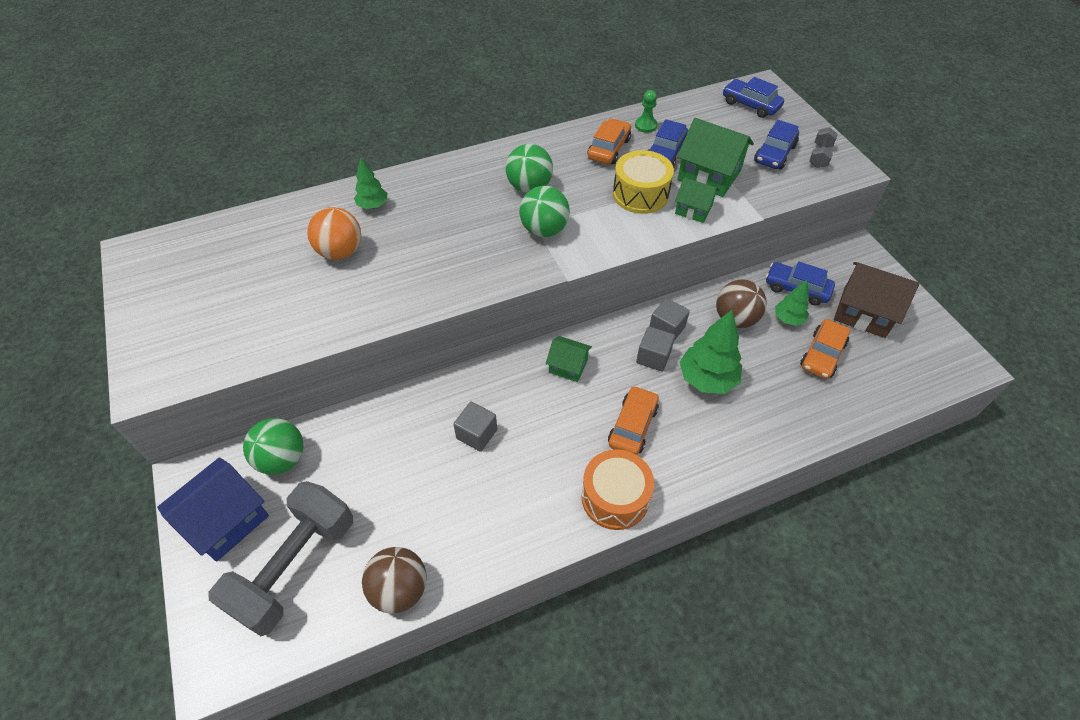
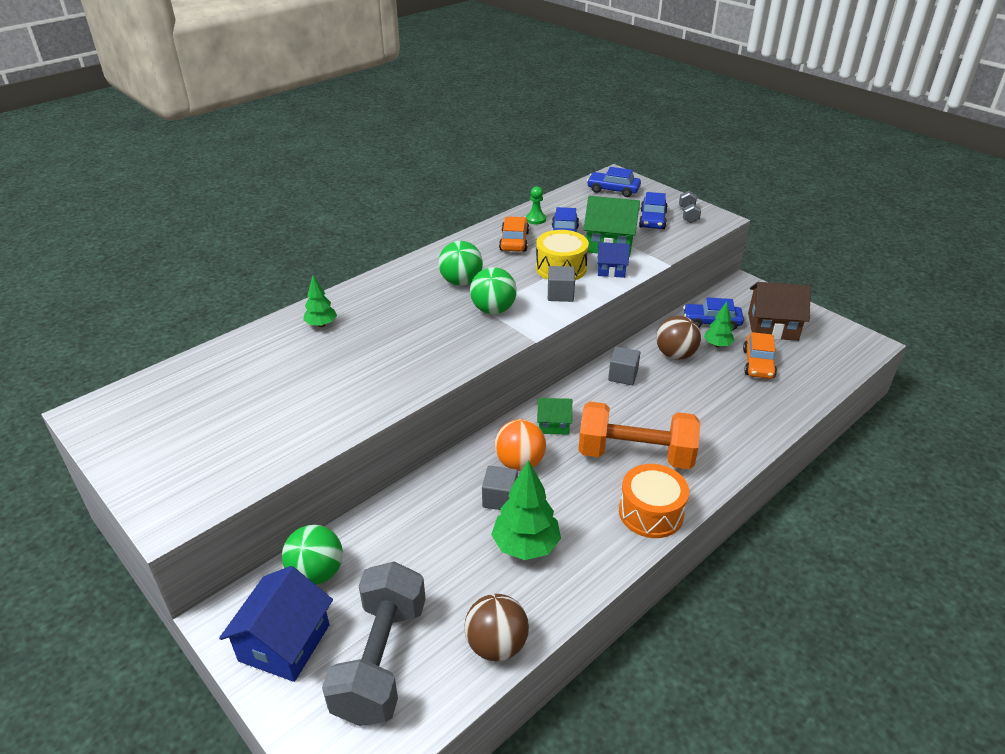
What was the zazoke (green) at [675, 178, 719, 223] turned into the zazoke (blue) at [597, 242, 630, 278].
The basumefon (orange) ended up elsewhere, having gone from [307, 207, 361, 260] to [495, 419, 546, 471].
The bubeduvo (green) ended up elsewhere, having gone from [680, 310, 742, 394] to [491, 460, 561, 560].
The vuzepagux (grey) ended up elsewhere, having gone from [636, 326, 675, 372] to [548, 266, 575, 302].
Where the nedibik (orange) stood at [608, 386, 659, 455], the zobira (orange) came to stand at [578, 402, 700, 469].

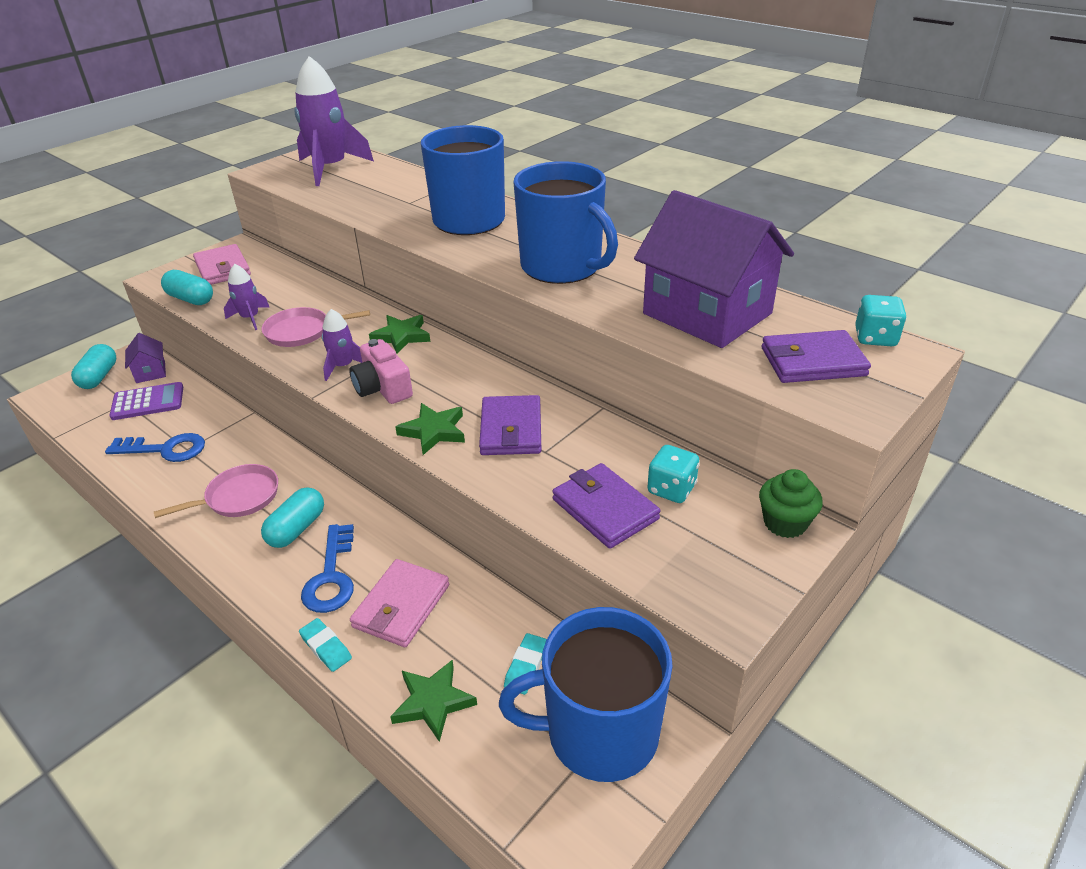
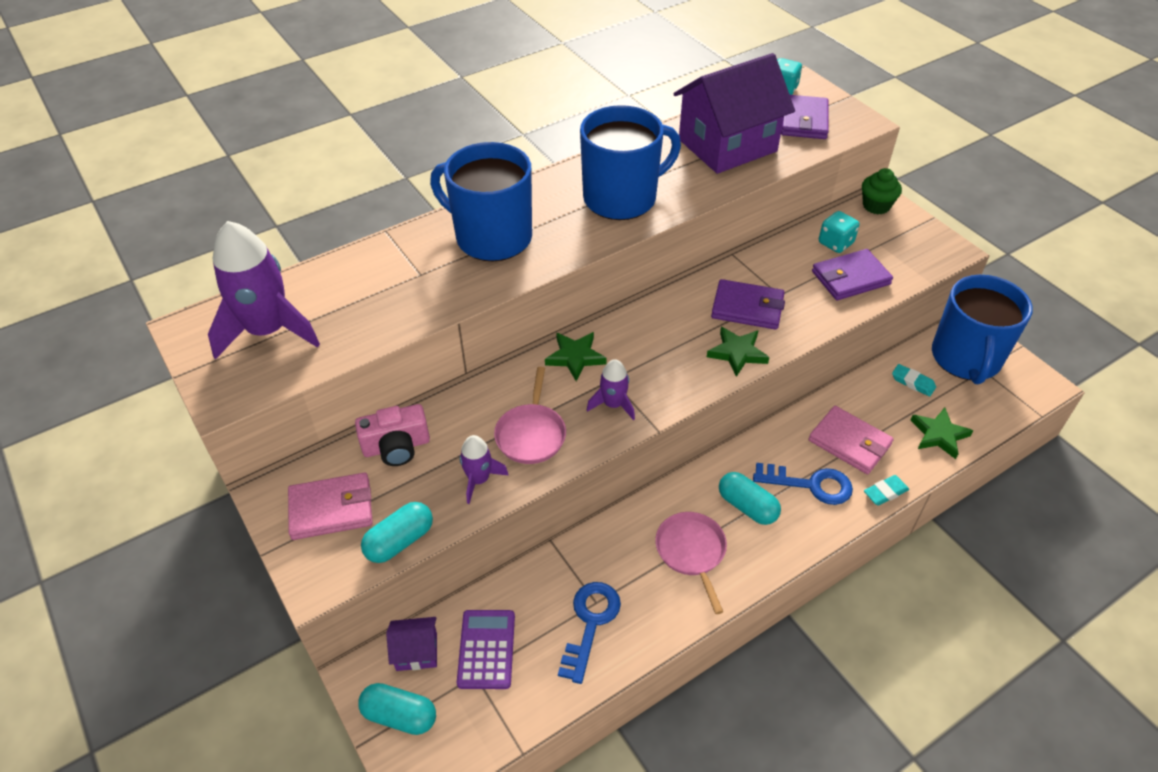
The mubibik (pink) ended up elsewhere, having gone from [349, 339, 413, 404] to [355, 404, 430, 466].

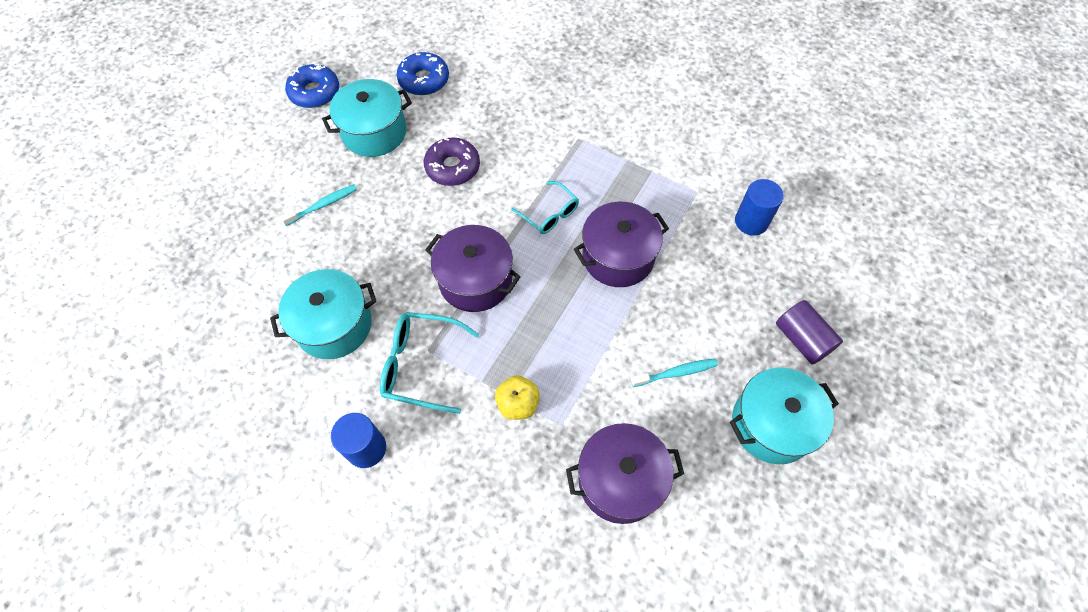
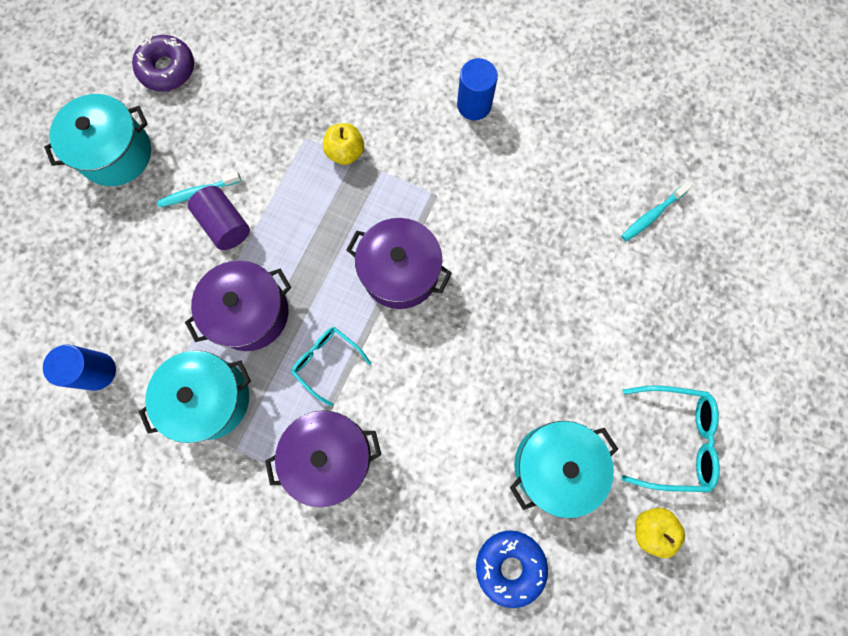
Where the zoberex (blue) stood at [285, 64, 339, 108], the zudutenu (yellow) came to stand at [635, 508, 685, 558].
The zoberex (purple) ended up elsewhere, having gone from [424, 138, 480, 186] to [132, 35, 194, 91].
The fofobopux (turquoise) ended up elsewhere, having gone from [280, 184, 357, 226] to [621, 182, 692, 241].
The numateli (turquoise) ended up elsewhere, having gone from [270, 269, 377, 359] to [139, 351, 251, 443].
The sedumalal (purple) ended up elsewhere, having gone from [776, 300, 843, 364] to [188, 186, 250, 250].
The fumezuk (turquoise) ended up elsewhere, having gone from [380, 312, 480, 414] to [621, 385, 720, 492].
The numateli (purple) ended up elsewhere, having gone from [566, 423, 684, 524] to [265, 411, 381, 507].

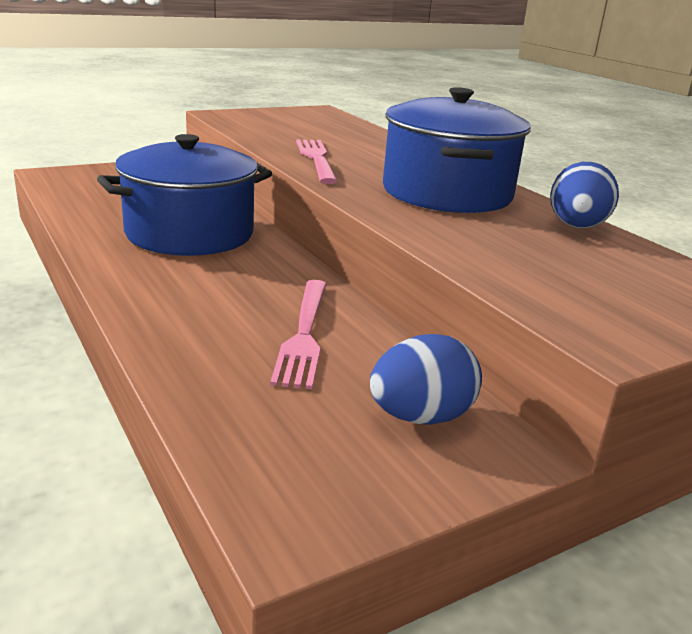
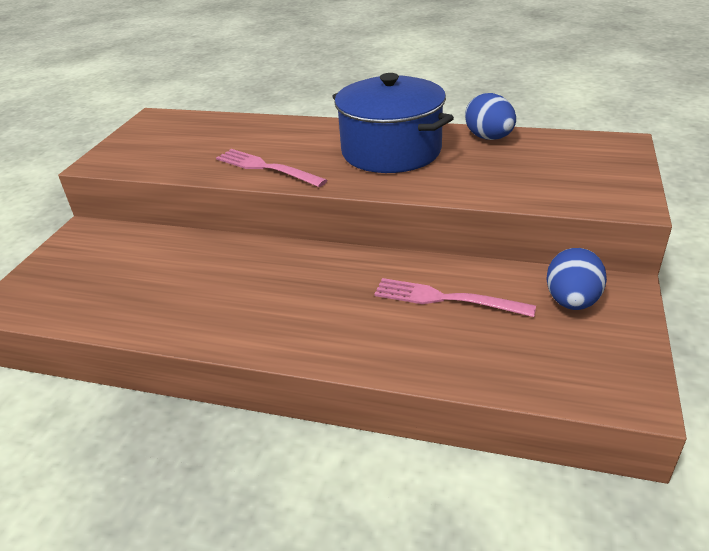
The second view lost the numateli (blue) at [97, 134, 272, 256].
The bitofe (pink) at [270, 280, 327, 389] ended up facing another way, 150 degrees clockwise from before.

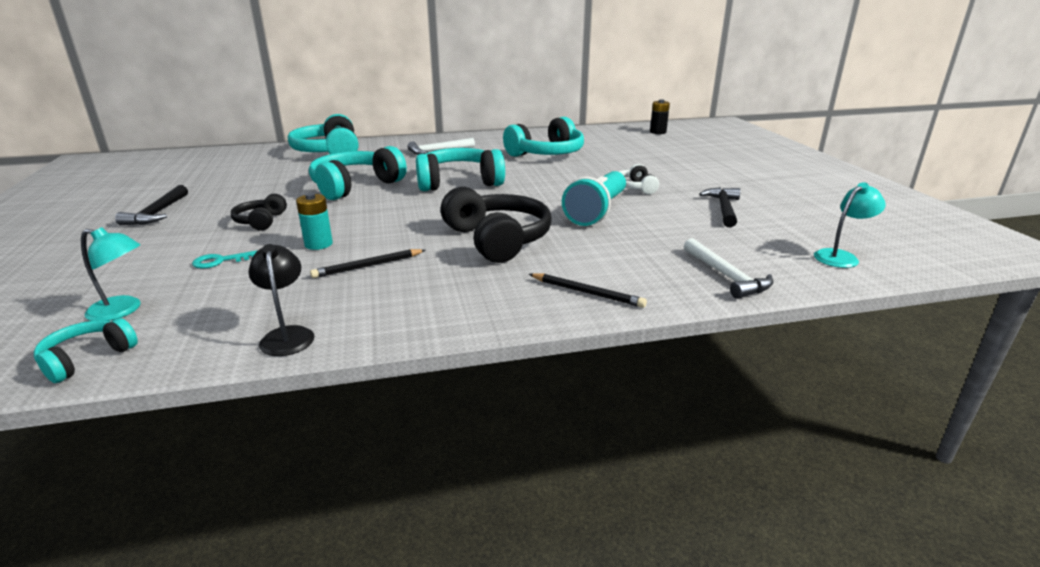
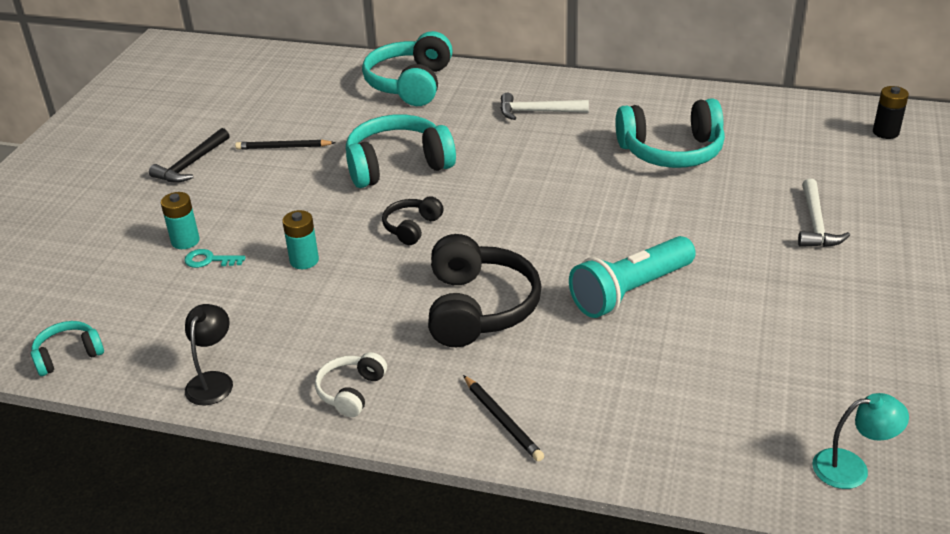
The second view lost the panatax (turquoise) at [416, 148, 505, 191].
The panatax (white) ended up elsewhere, having gone from [618, 164, 659, 194] to [315, 352, 387, 417].
The second view lost the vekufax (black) at [699, 187, 741, 227].
The panatax (black) ended up elsewhere, having gone from [231, 194, 287, 231] to [382, 196, 444, 245].
The second view lost the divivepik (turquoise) at [81, 227, 140, 321].
The vekufax (white) ended up elsewhere, having gone from [684, 238, 774, 299] to [798, 179, 850, 247].
The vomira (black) ended up elsewhere, having gone from [310, 249, 425, 278] to [235, 140, 336, 150].
The second view gained the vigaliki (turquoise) at [161, 192, 200, 249].

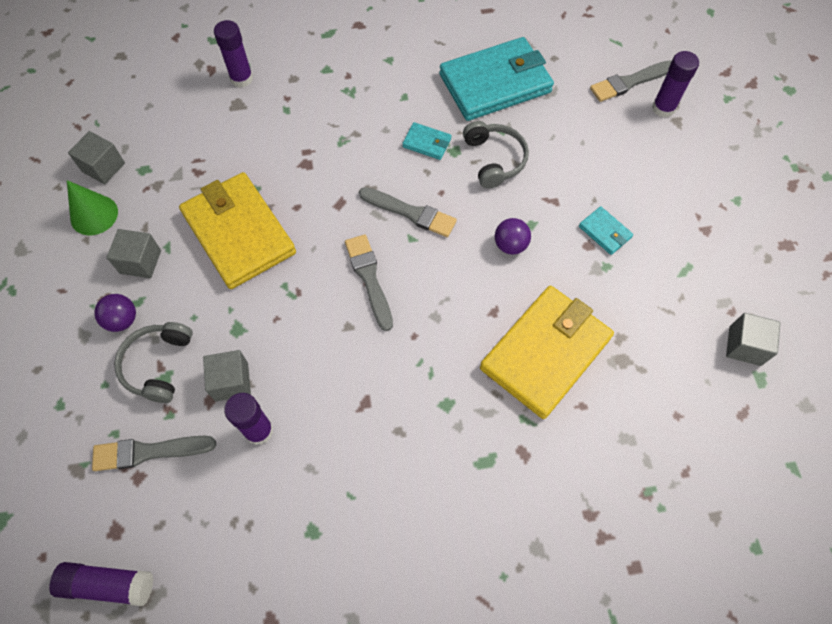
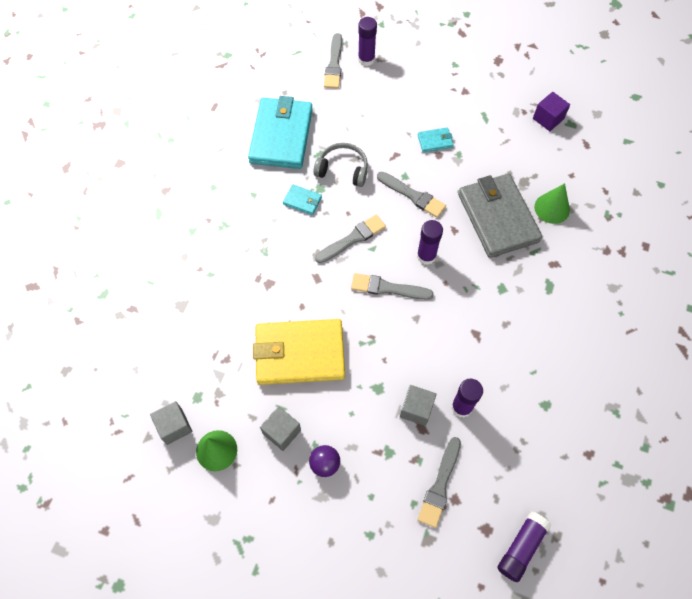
The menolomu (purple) ended up elsewhere, having gone from [214, 20, 253, 88] to [417, 220, 443, 265].
The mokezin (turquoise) at [402, 122, 452, 160] ended up facing another way, 60 degrees clockwise from before.
Where the basumefon (purple) stood at [495, 218, 531, 254], the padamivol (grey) came to stand at [377, 172, 446, 218].
What was the mokezin (yellow) at [480, 286, 614, 419] turned into the mokezin (grey) at [458, 174, 542, 258].
What was the vuzepagux (grey) at [726, 313, 780, 366] turned into the vuzepagux (purple) at [533, 92, 570, 131].
The second view lost the panatax (grey) at [114, 322, 193, 403].
The second view gained the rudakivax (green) at [534, 183, 570, 224].

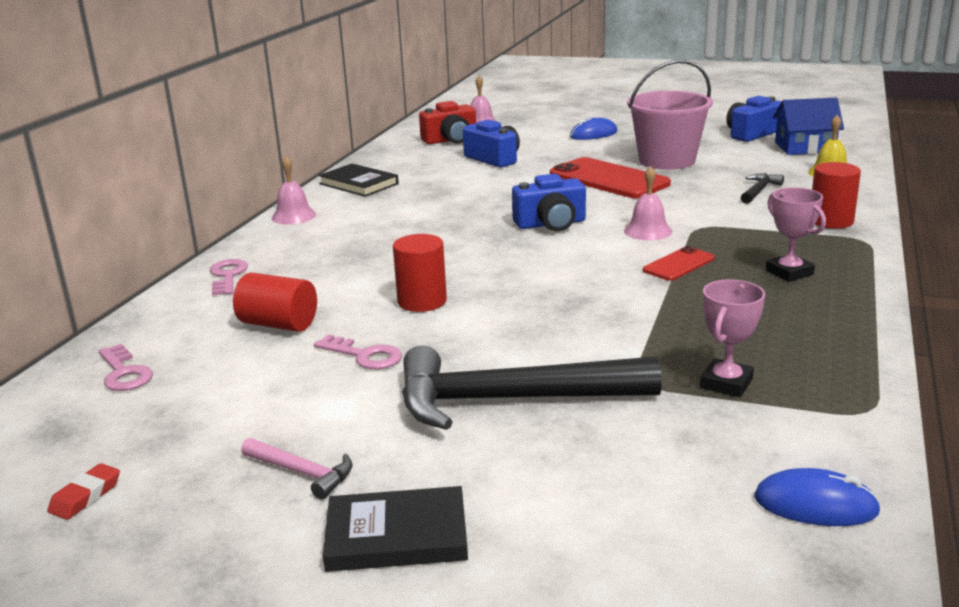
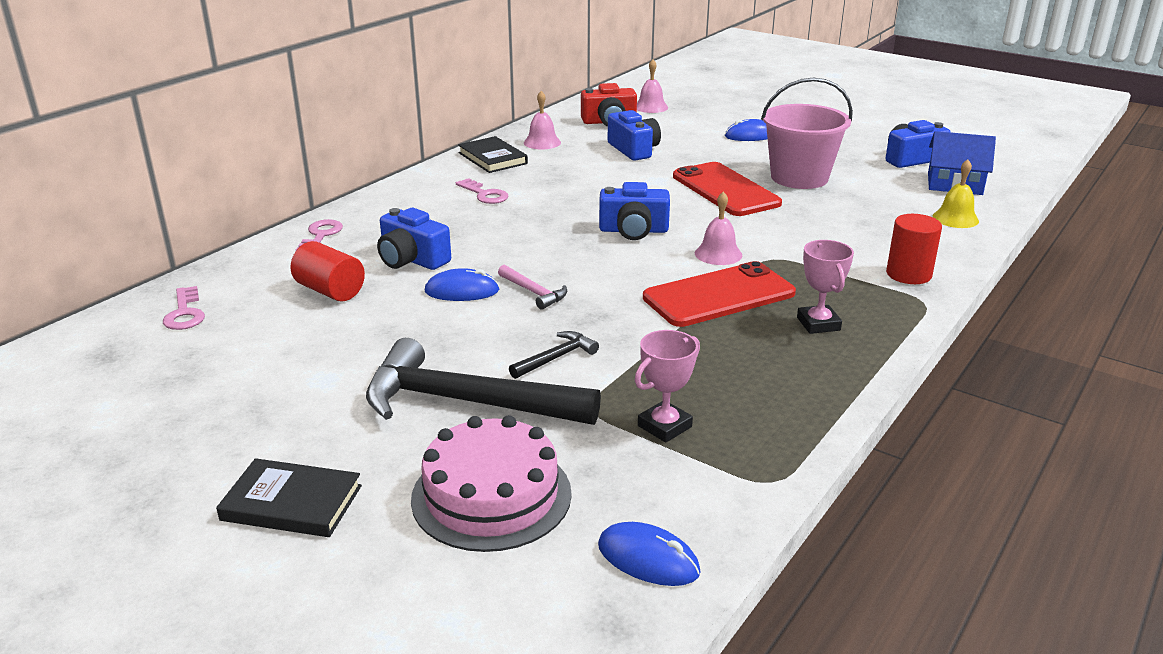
The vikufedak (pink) ended up elsewhere, having gone from [272, 156, 316, 224] to [524, 91, 561, 150].
The vekufax (black) ended up elsewhere, having gone from [740, 173, 784, 204] to [509, 331, 599, 379].
Where the sedumalal (red) stood at [393, 234, 447, 312], the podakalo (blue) came to stand at [425, 268, 499, 301].
The size of the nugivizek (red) at [643, 246, 715, 281] changed by a factor of 1.94.
The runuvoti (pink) ended up elsewhere, having gone from [314, 334, 402, 369] to [456, 178, 509, 204].
The vekufax (pink) ended up elsewhere, having gone from [241, 438, 352, 500] to [498, 265, 567, 310].
The second view lost the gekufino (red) at [47, 463, 120, 520].
The second view gained the mubibik (blue) at [377, 208, 451, 270].
The second view gained the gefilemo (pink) at [411, 415, 572, 552].

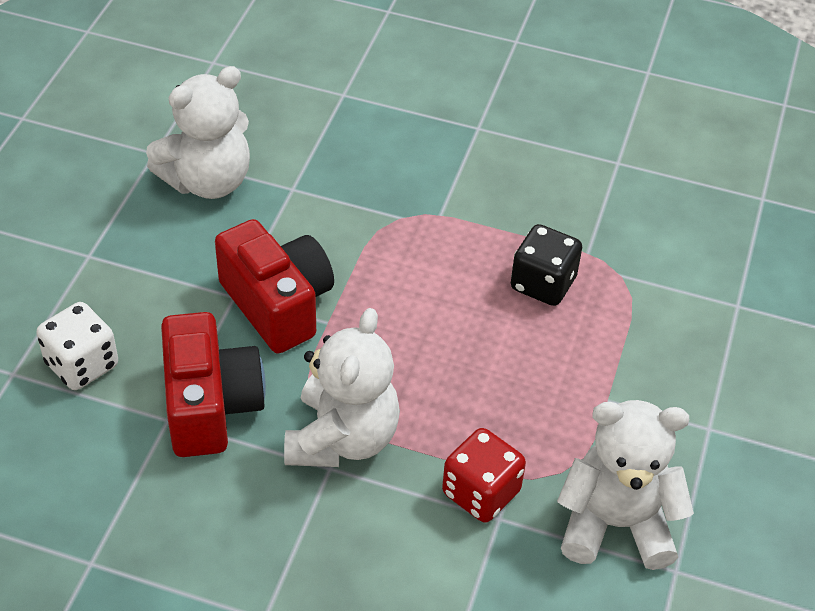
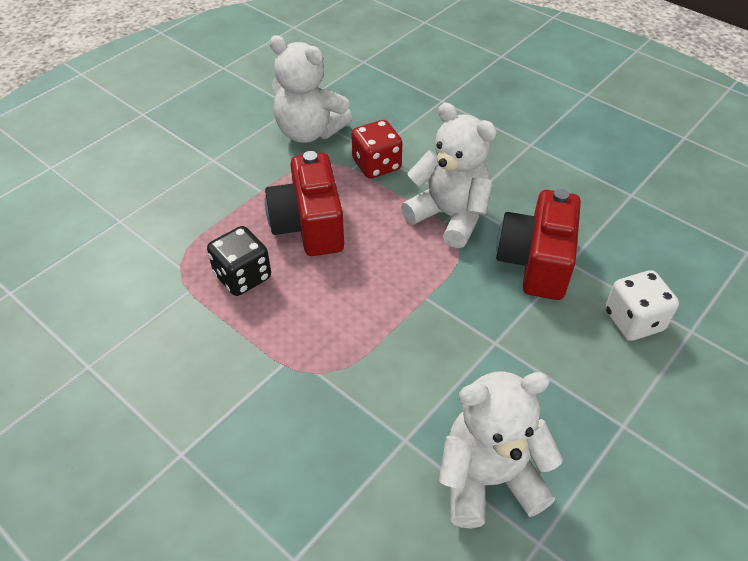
The mubibik (red) ended up elsewhere, having gone from [215, 219, 334, 354] to [265, 151, 344, 256].
The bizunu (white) at [284, 308, 400, 467] ended up facing another way, 90 degrees clockwise from before.

